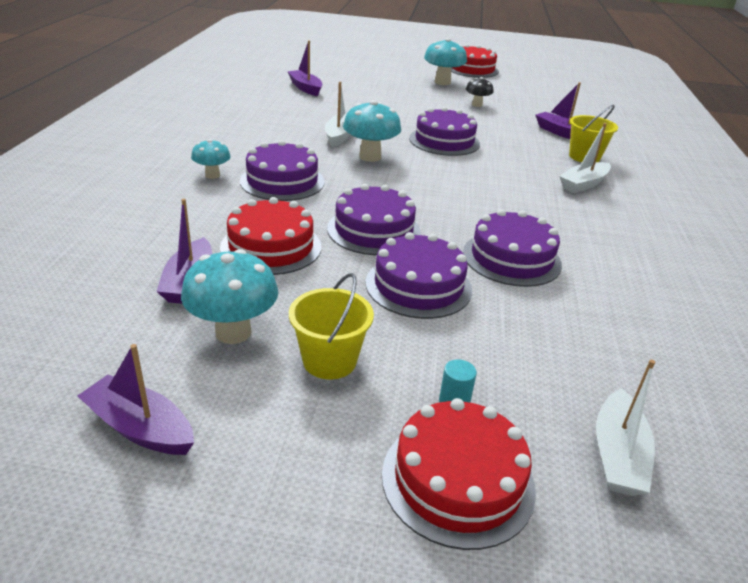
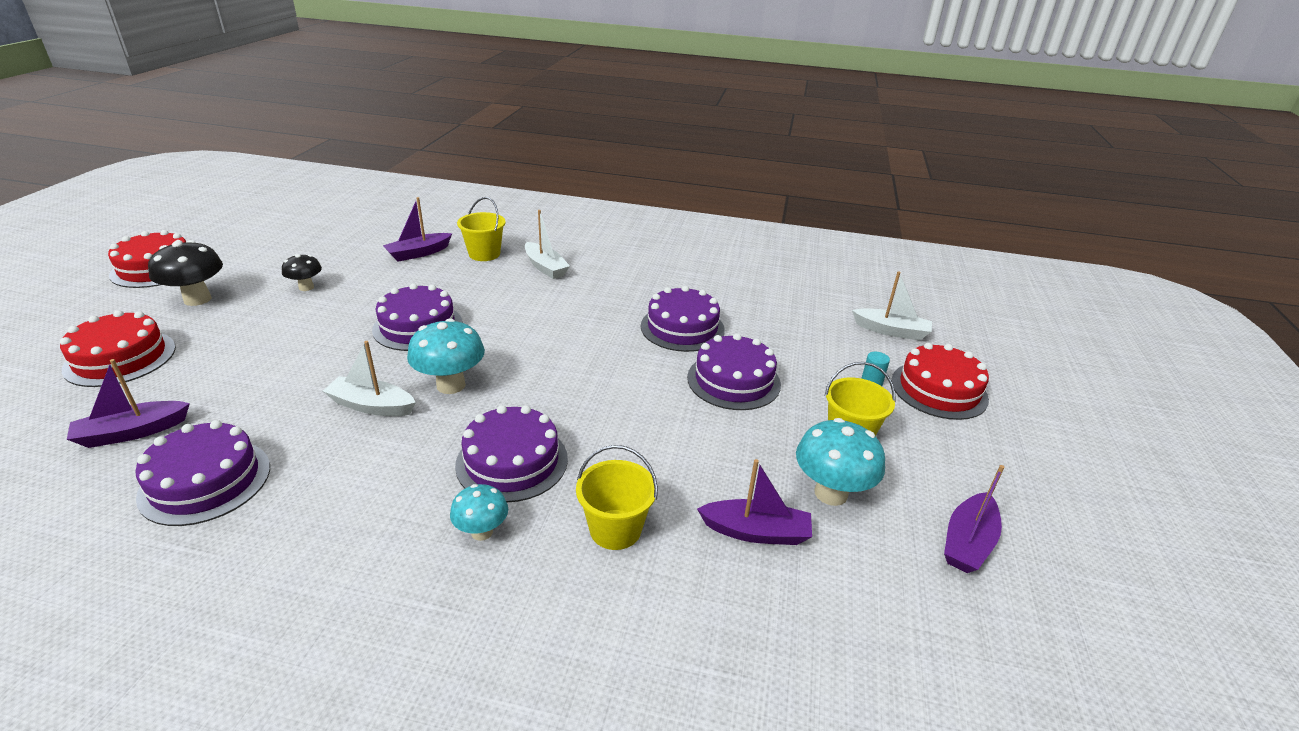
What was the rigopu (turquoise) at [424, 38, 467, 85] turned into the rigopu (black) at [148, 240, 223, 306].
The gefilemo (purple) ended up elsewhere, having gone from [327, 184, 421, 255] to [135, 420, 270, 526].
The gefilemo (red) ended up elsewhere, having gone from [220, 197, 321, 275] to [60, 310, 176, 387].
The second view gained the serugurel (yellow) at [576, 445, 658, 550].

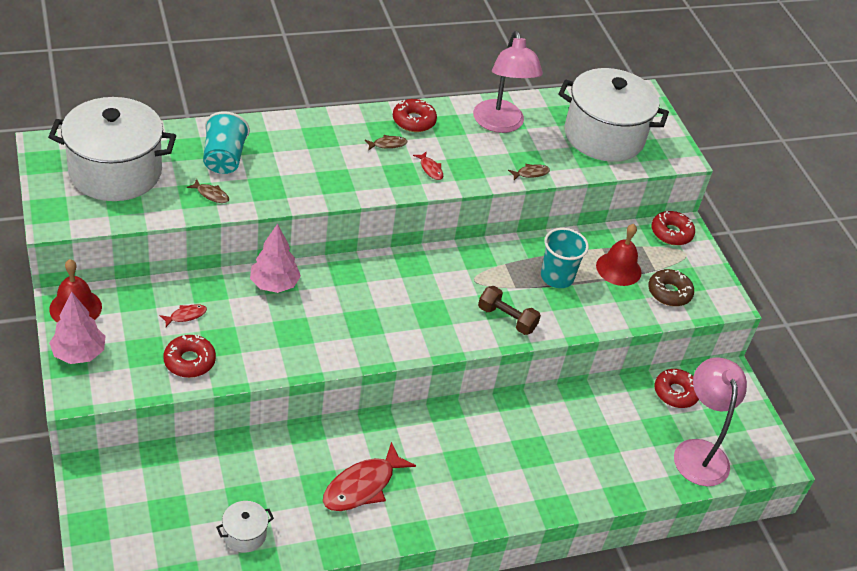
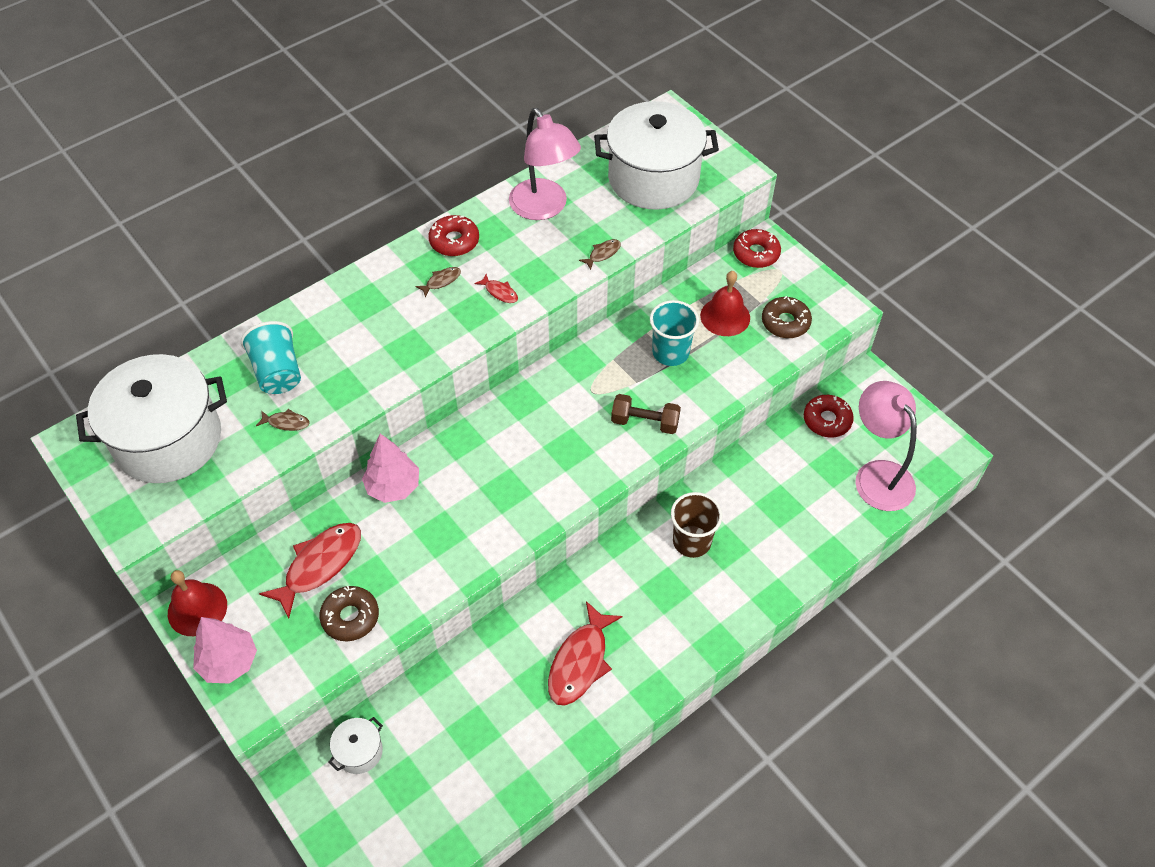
The size of the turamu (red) at [160, 304, 207, 327] changed by a factor of 2.18.
What was the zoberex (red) at [163, 335, 216, 378] turned into the zoberex (brown) at [320, 586, 379, 641].
The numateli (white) ended up elsewhere, having gone from [216, 501, 274, 553] to [328, 717, 383, 774].
The second view gained the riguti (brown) at [671, 492, 722, 558].

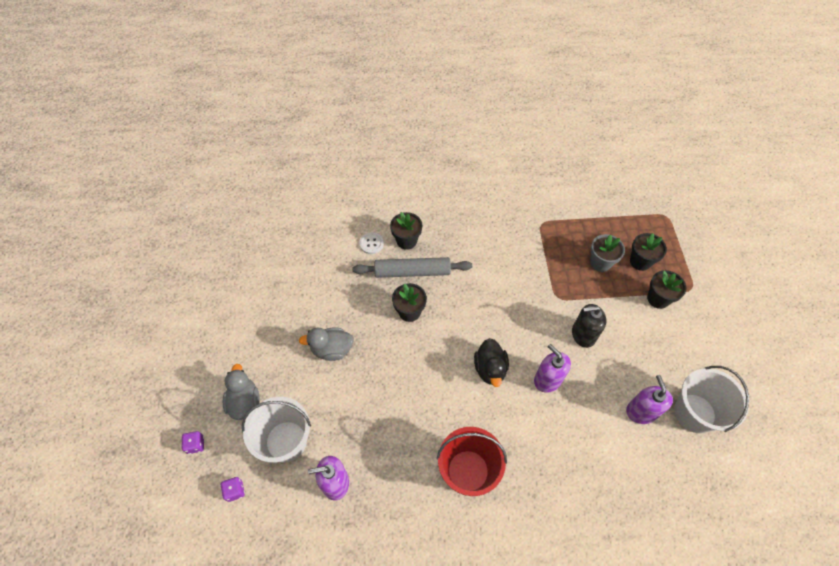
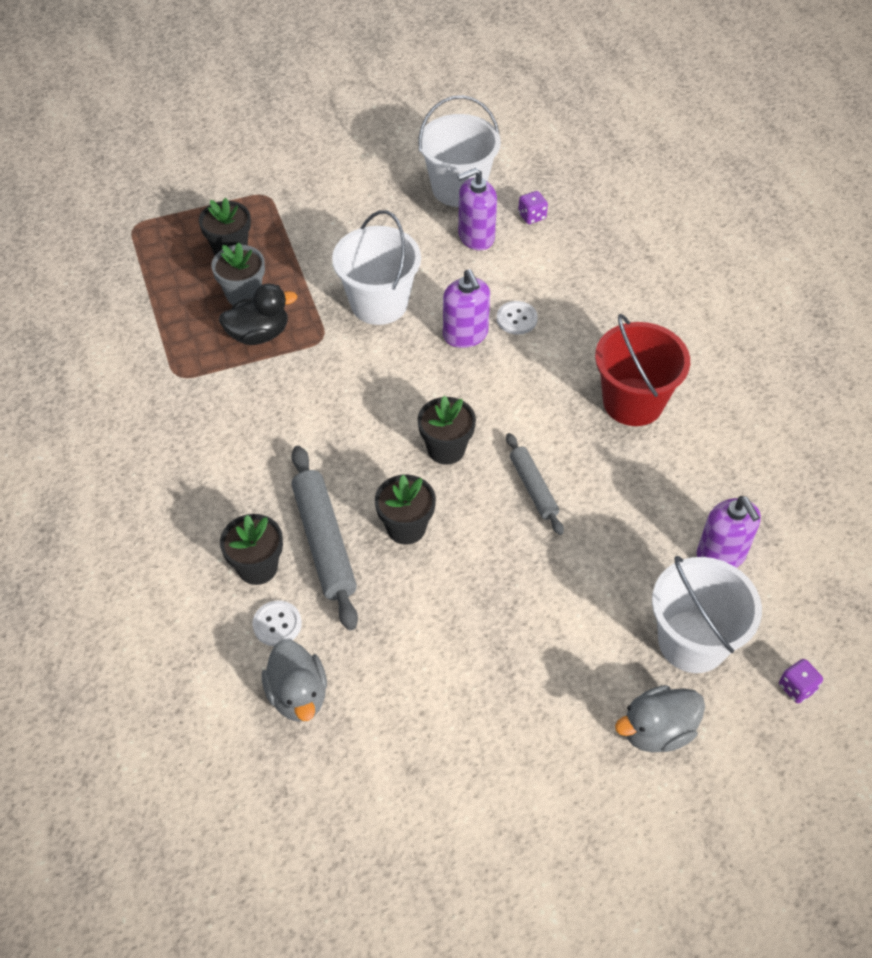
The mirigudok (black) ended up elsewhere, having gone from [647, 270, 687, 309] to [417, 396, 476, 465].
Where the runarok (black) stood at [572, 304, 606, 348], the serugurel (white) came to stand at [332, 210, 421, 325].
The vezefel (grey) ended up elsewhere, having gone from [299, 327, 354, 361] to [262, 639, 327, 722].
The vezefel (black) ended up elsewhere, having gone from [474, 338, 509, 387] to [219, 284, 297, 345].
The runarok (purple) at [534, 344, 571, 393] ended up facing another way, 60 degrees counterclockwise from before.
The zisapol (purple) ended up elsewhere, having gone from [181, 431, 204, 454] to [518, 191, 548, 224].
The second view gained the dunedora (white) at [497, 301, 538, 335].
The second view gained the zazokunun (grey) at [506, 433, 564, 535].

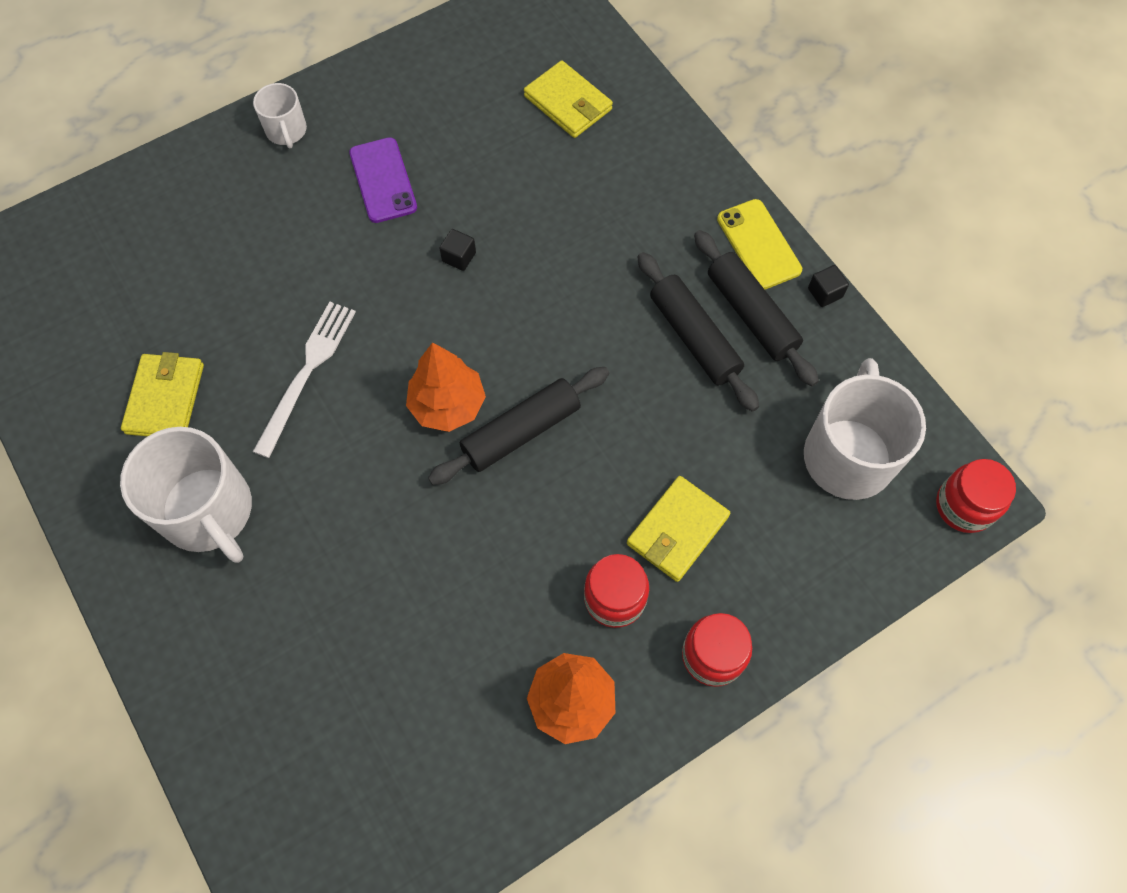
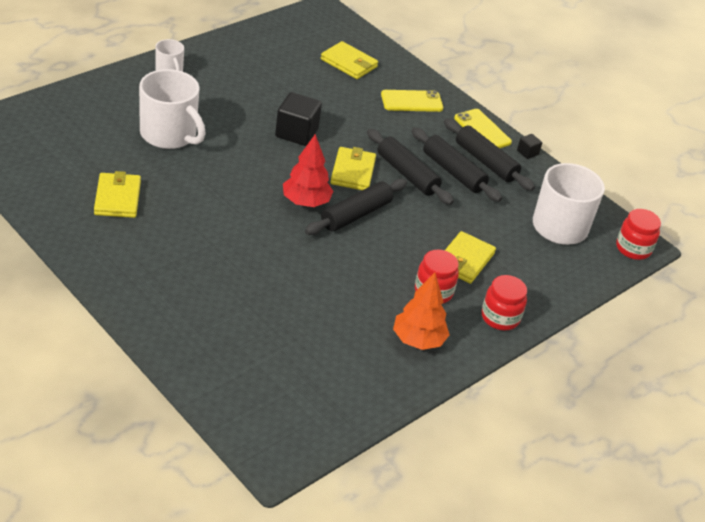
The second view lost the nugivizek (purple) at [349, 137, 417, 223].
The size of the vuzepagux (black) at [439, 229, 476, 271] changed by a factor of 2.06.
The second view lost the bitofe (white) at [253, 301, 356, 458].
What was the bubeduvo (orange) at [406, 342, 486, 432] turned into the bubeduvo (red) at [283, 134, 333, 207].
The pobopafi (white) ended up elsewhere, having gone from [120, 427, 252, 563] to [139, 69, 206, 149].
The second view gained the nugivizek (yellow) at [381, 90, 443, 112].
The second view gained the zazokunun (black) at [367, 129, 454, 205].
The second view gained the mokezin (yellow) at [331, 147, 376, 190].

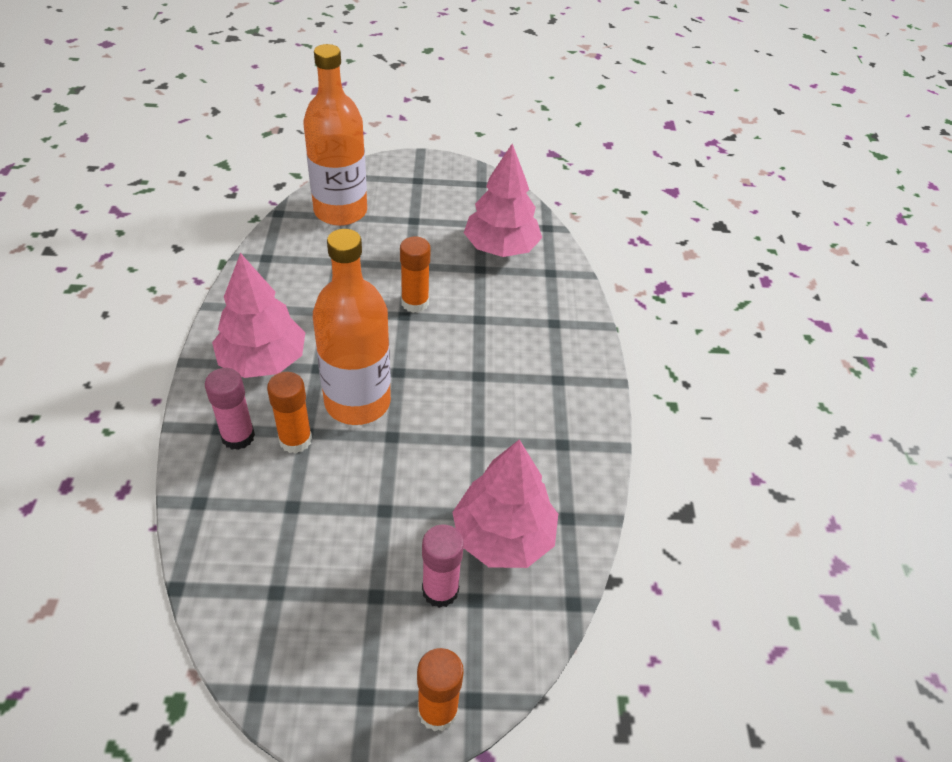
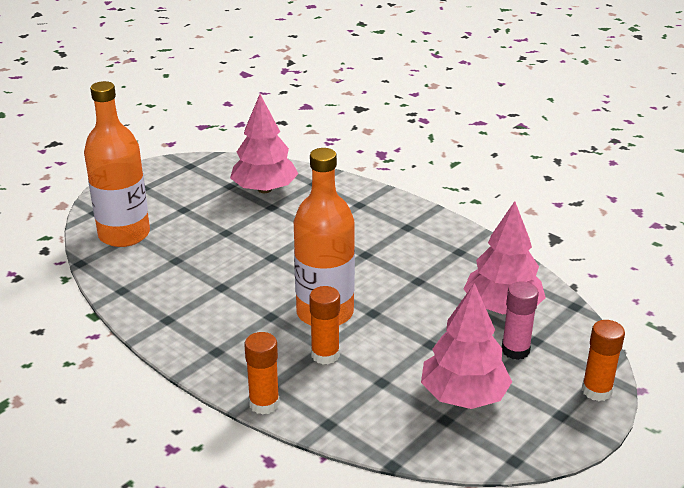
The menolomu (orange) ended up elsewhere, having gone from [400, 236, 431, 313] to [245, 332, 280, 415].
The bubeduvo (pink) ended up elsewhere, having gone from [212, 253, 305, 378] to [421, 283, 512, 409].
The second view lost the menolomu (pink) at [205, 368, 255, 450].

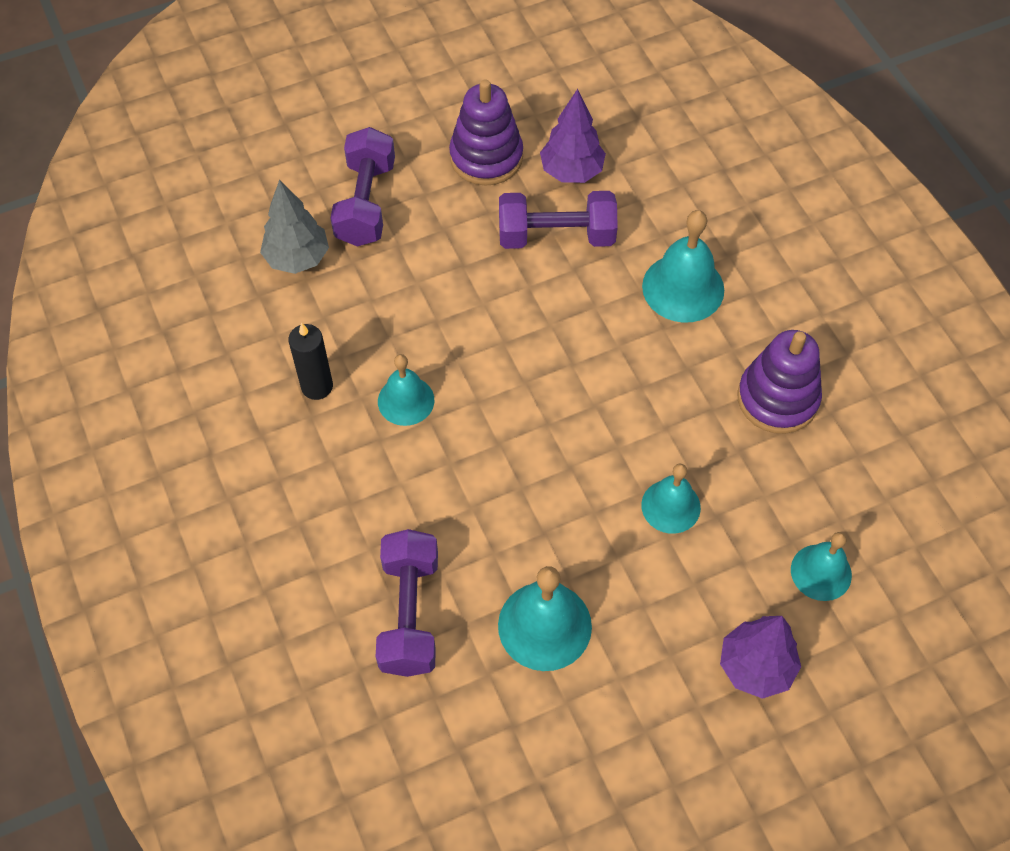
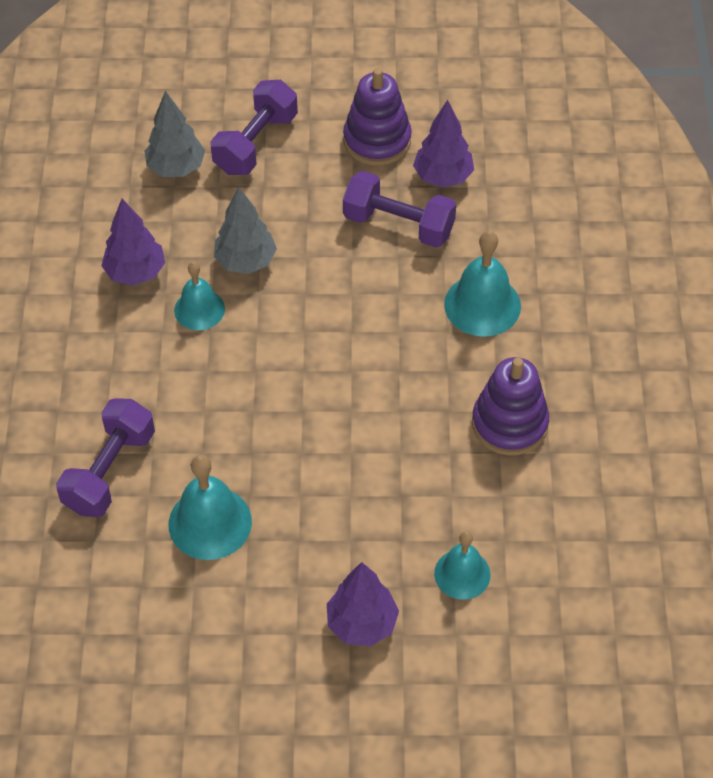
Where the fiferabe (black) stood at [289, 323, 333, 400], the bubeduvo (purple) came to stand at [101, 199, 165, 286].
The second view lost the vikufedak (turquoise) at [641, 463, 701, 534].
The second view gained the bubeduvo (grey) at [214, 187, 277, 274].

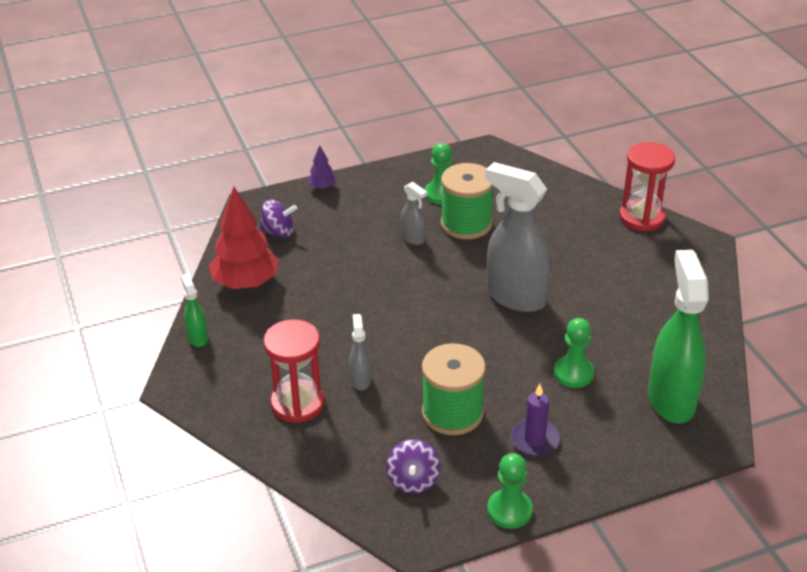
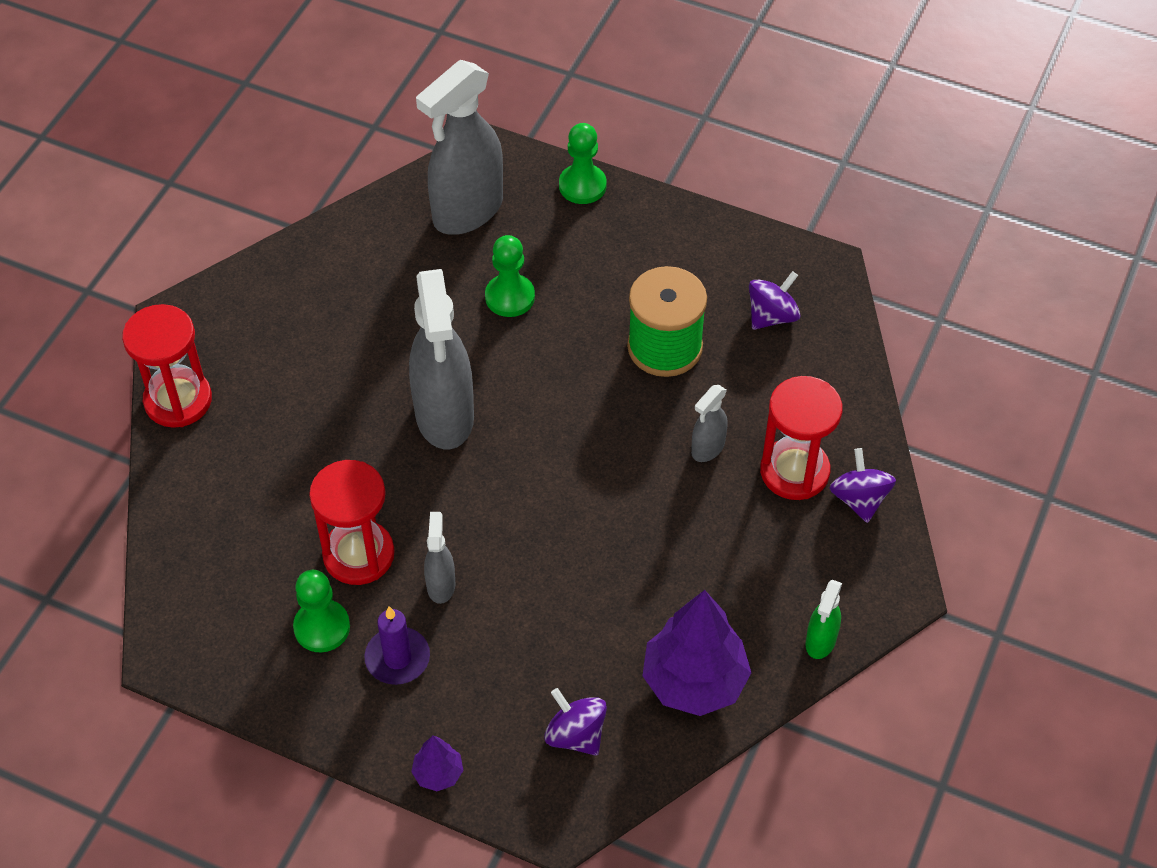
Where the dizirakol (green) stood at [441, 163, 493, 239], the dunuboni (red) came to stand at [309, 460, 395, 585].
What was the bubeduvo (red) at [209, 187, 279, 289] turned into the bubeduvo (purple) at [642, 590, 751, 716].
What was the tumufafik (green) at [648, 250, 709, 424] turned into the tumufafik (grey) at [416, 60, 503, 235].
The fiferabe (purple) ended up elsewhere, having gone from [510, 384, 560, 456] to [364, 606, 430, 685].
The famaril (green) ended up elsewhere, having gone from [487, 453, 533, 529] to [559, 123, 607, 204].
The second view gained the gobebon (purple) at [829, 448, 896, 523].

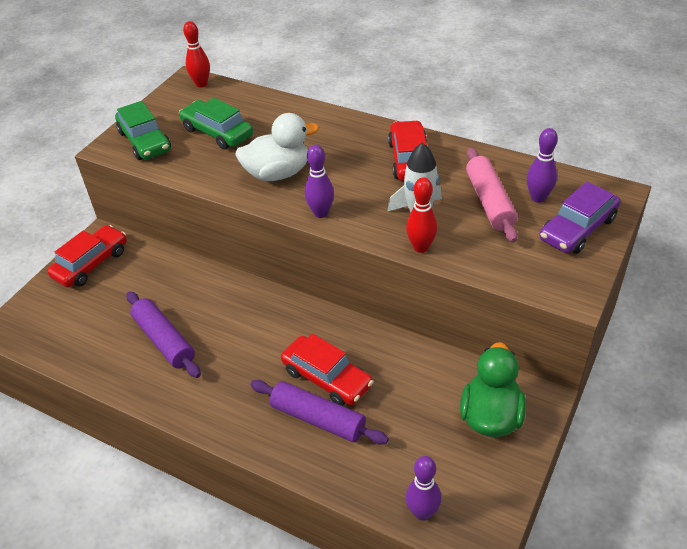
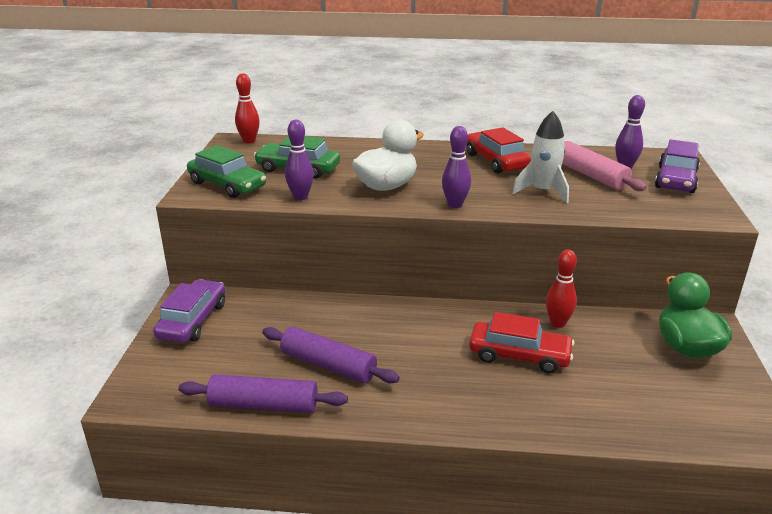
The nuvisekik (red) ended up elsewhere, having gone from [406, 177, 437, 253] to [546, 249, 577, 328].
What was the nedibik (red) at [47, 225, 127, 287] turned into the nedibik (purple) at [153, 279, 225, 343].
The zazokunun (purple) ended up elsewhere, having gone from [250, 380, 389, 444] to [178, 374, 348, 413].
The nuvisekik (purple) ended up elsewhere, having gone from [406, 456, 441, 521] to [285, 120, 314, 200].

